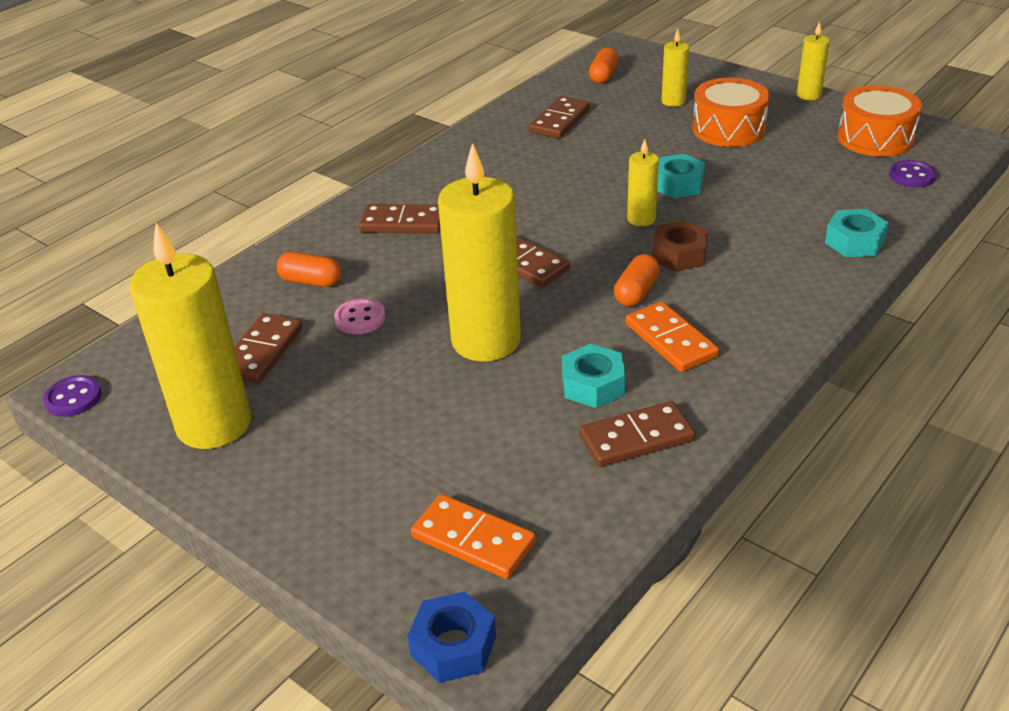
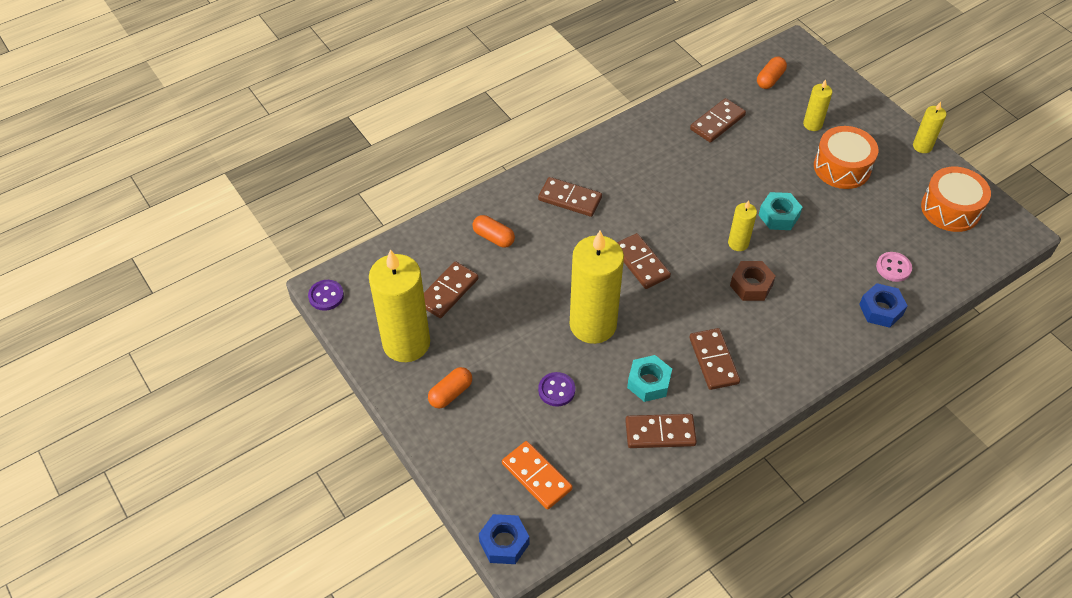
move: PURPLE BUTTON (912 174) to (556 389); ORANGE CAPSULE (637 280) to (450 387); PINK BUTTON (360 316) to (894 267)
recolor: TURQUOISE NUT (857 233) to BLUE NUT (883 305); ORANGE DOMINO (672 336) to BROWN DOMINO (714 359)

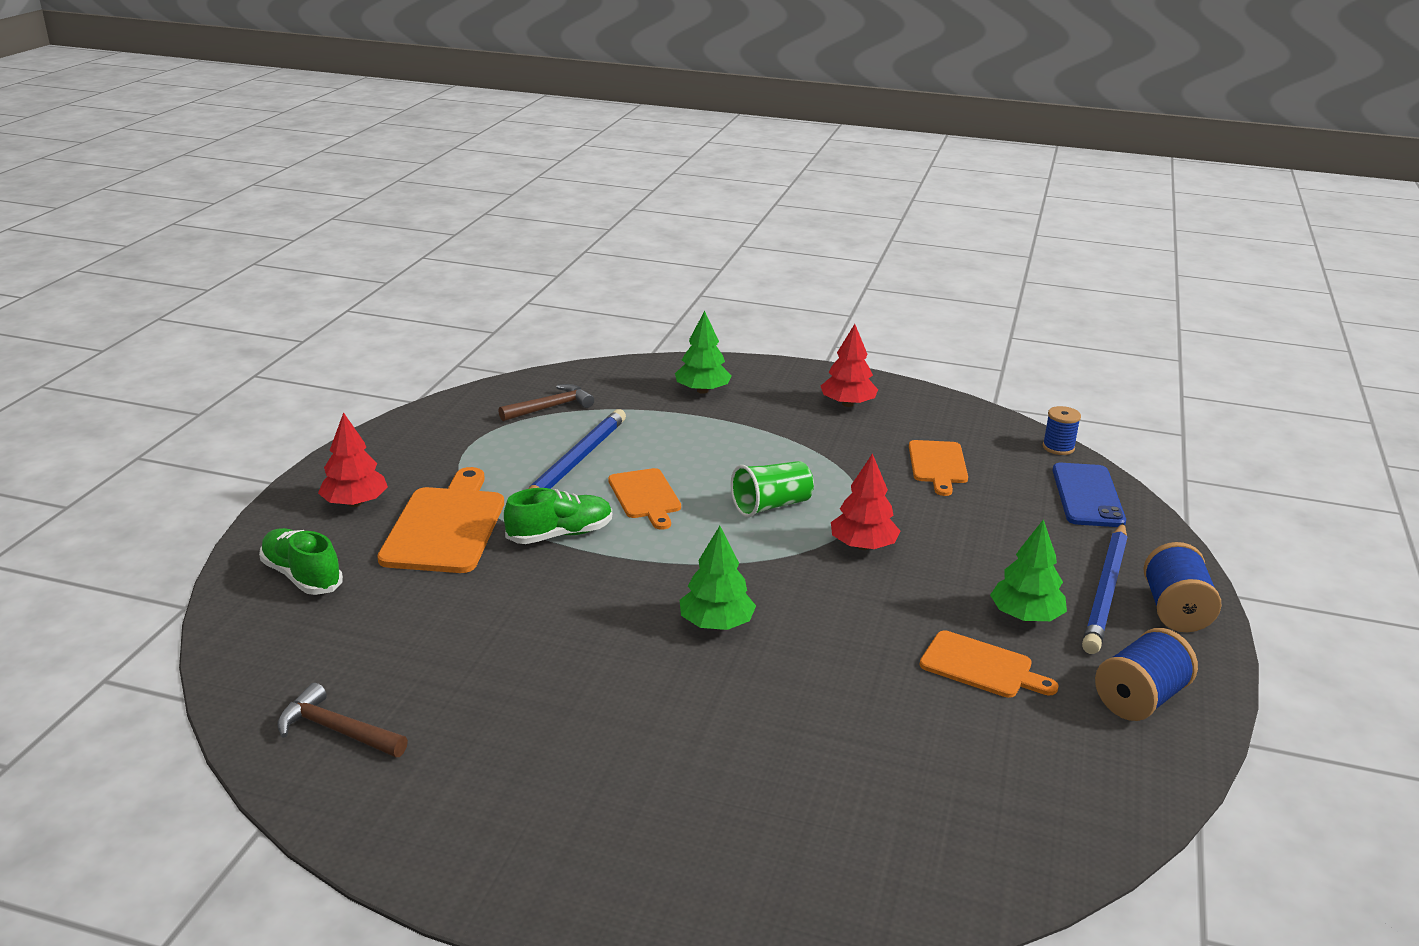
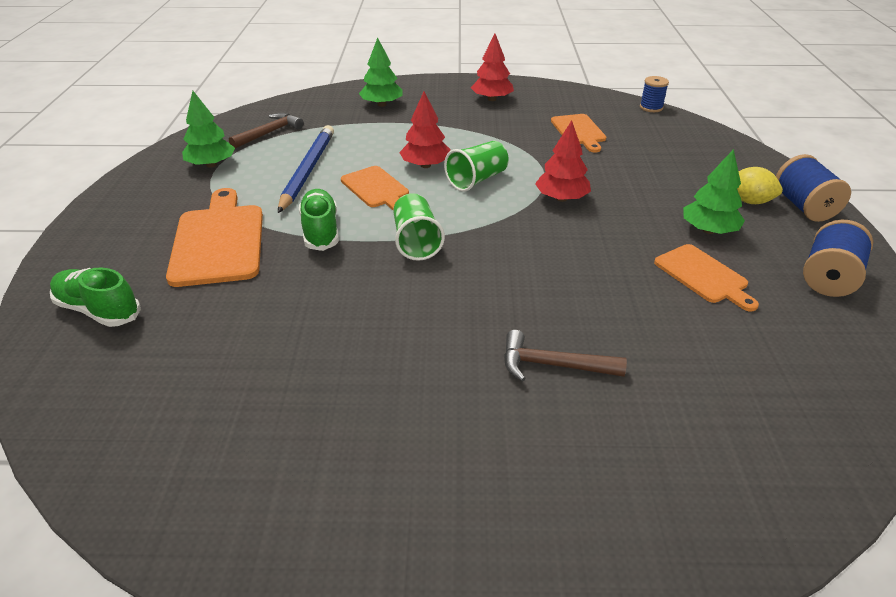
delete: BLUE PHONE (1089 495)
insert: GREEN CUP (419 227)
move: RED TREE (353 459) to (424 130); GREEN TREE (718 578) to (208 129); BROWN HAMMER (342 720) to (565 356)
replace: BLUE PENCIL (1104 588) to YELLOW LEMON (760 185)
rotate: GREEN SHOE (558 516) = (319 220) 60 degrees counterclockwise; ORANGE CUTTING BOARD (989 664) = (706 277) 45 degrees clockwise

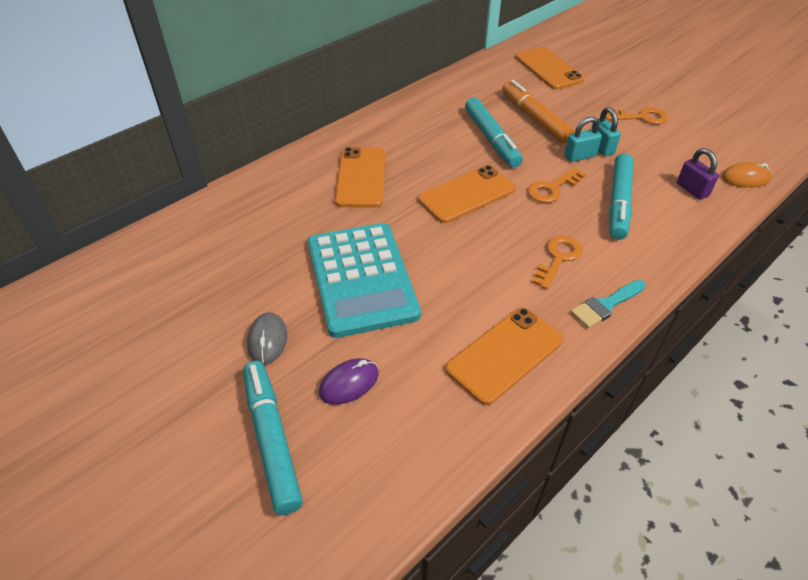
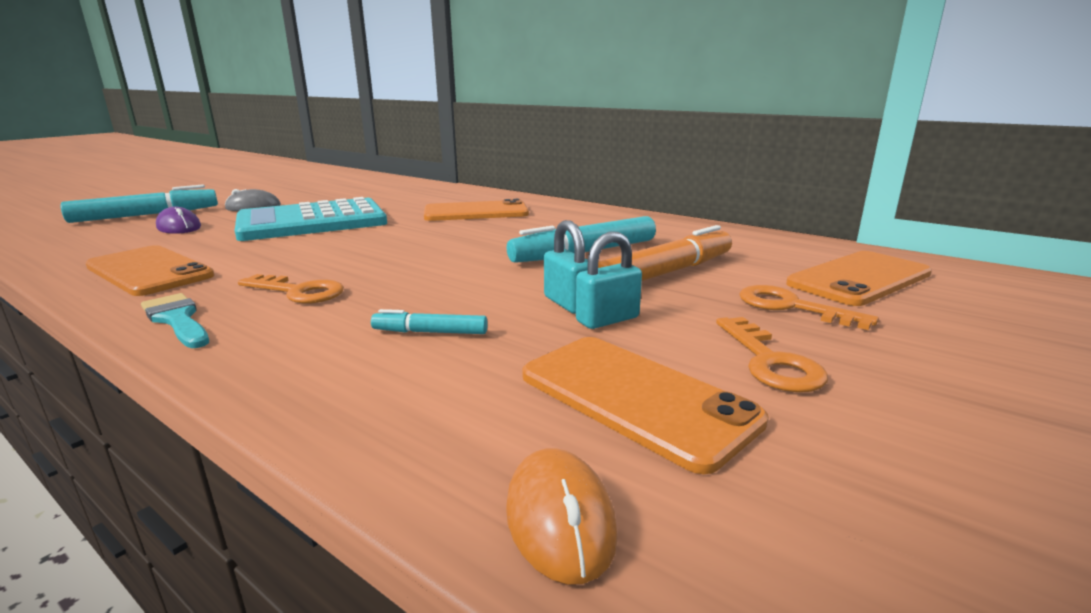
delete: PURPLE PADLOCK (698 174)
move: ORANGE PHONE (467 194) to (645 405); ORANGE KEY (557 185) to (809 307)
resize: TURQUOISE MARKER (621 196) = (429 321) x0.50

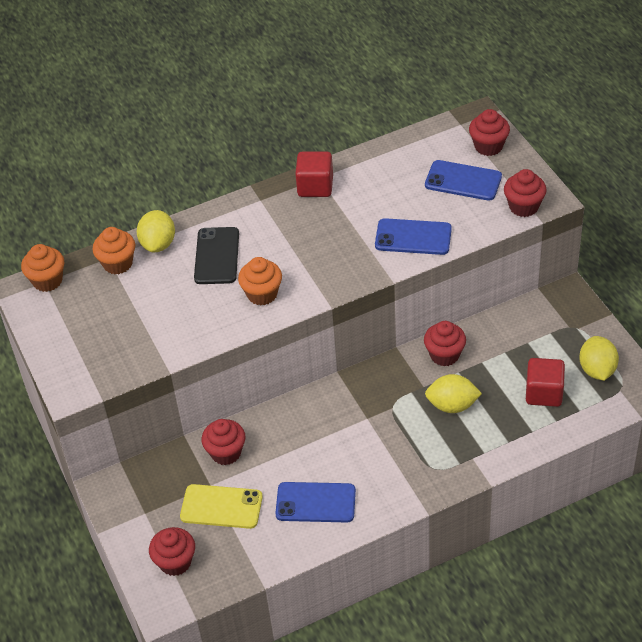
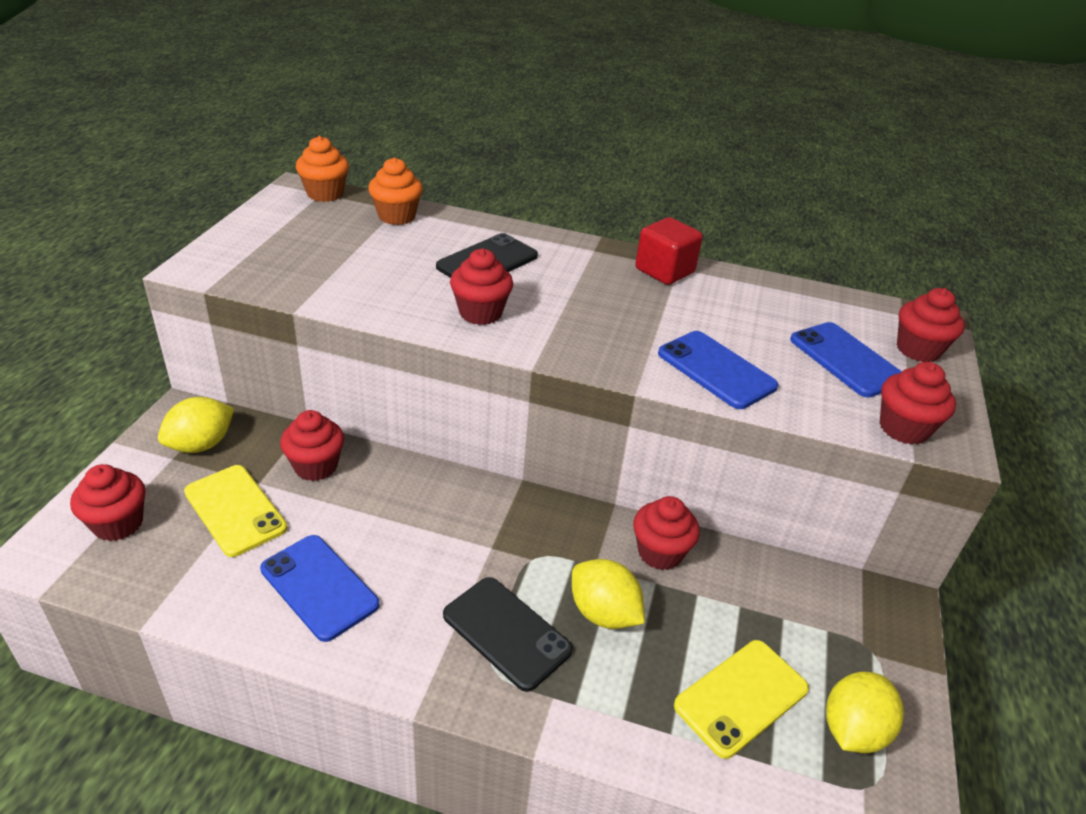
insert: BLACK PHONE (508 634)
move: YELLOW LEMON (156 231) to (196 425)
replace: RED CUBE (545 382) to YELLOW PHONE (741 699)
recolor: ORANGE CUPCAKE (260 281) to RED CUPCAKE (481 287)

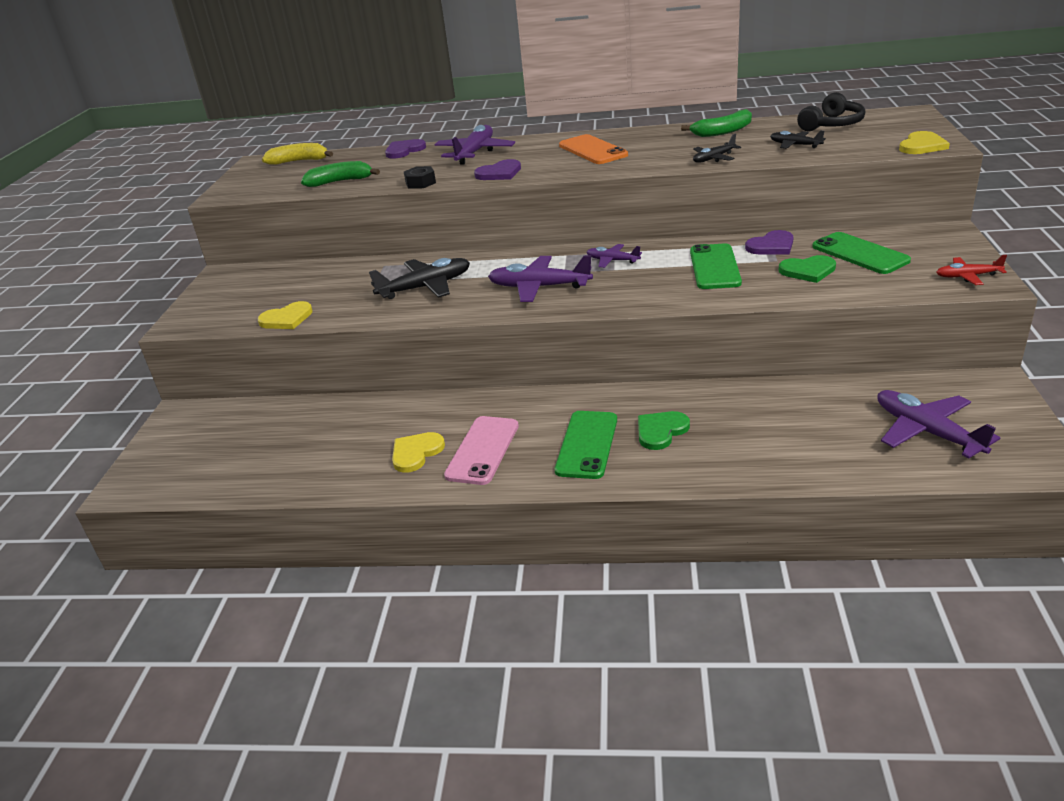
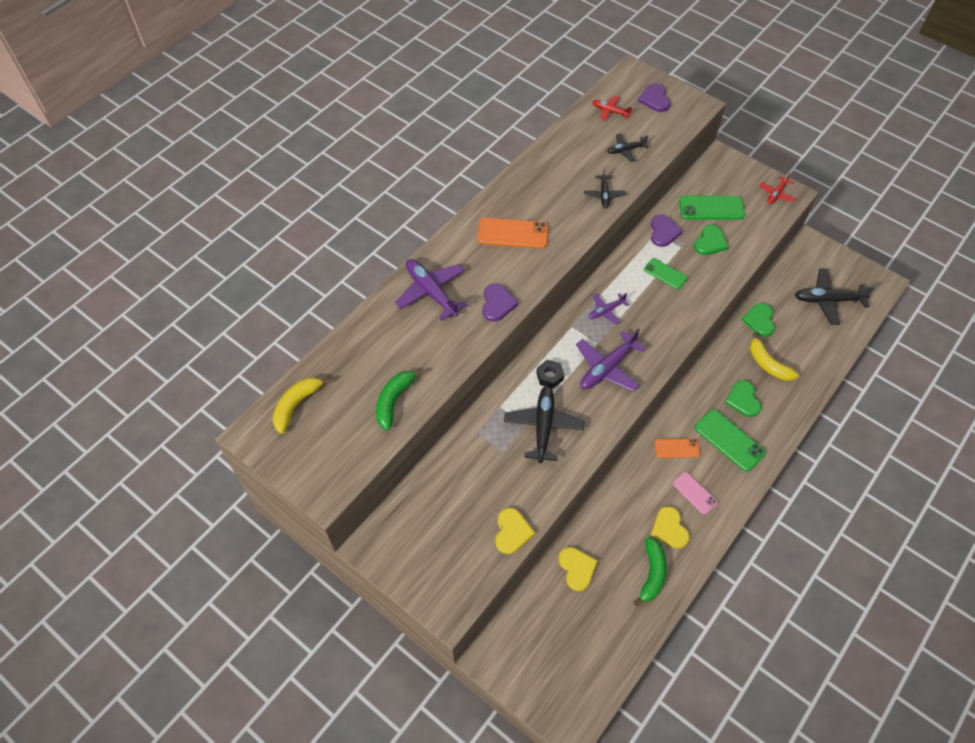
insert: GREEN HEART (758 320); YELLOW BANANA (774 356); ORANGE PHONE (677 448)
move: GREEN BANANA (716 123) to (650 571); YELLOW HEART (924 142) to (578 569); PURPLE HEART (405 149) to (654 97); BLACK NUT (420 177) to (550 374)
replace: BLACK HEADPHONES (831 111) to RED PLANE (612 108)
recolor: PURPLE PLANE (939 424) to BLACK PLANE (835 297)
resize: GREEN PHONE (716 266) = (665 273) x0.63; PINK PHONE (481 450) = (695 493) x0.63

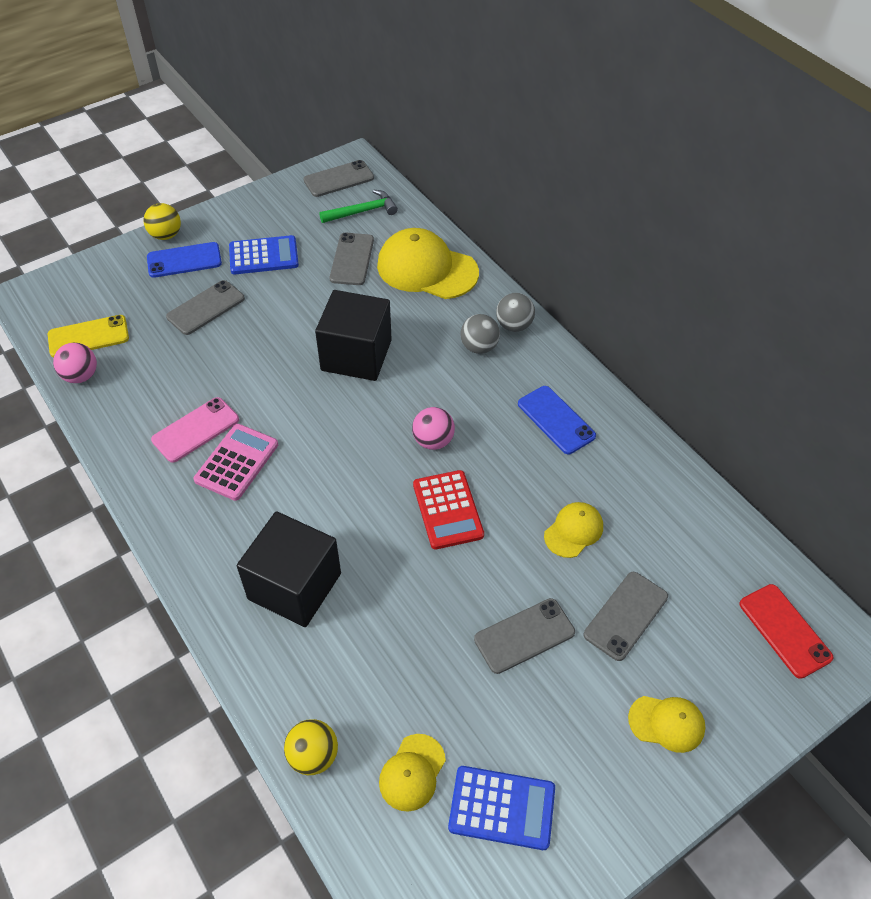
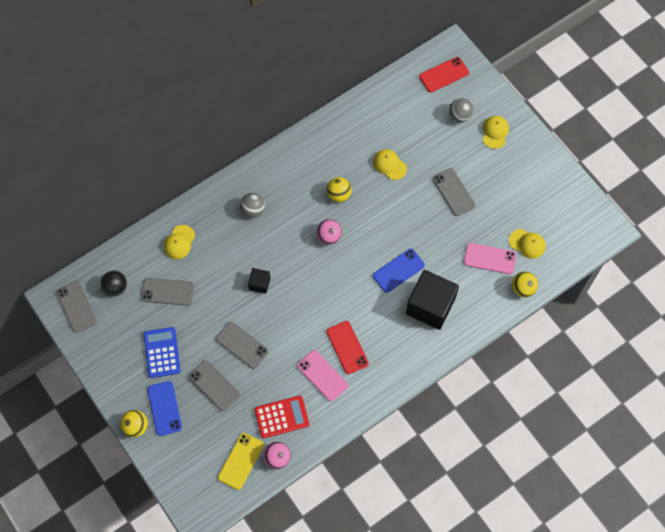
delete: BLUE CALCULATOR (501 808)
insert: YELLOW BALL (339 189); PINK PHONE (490 258)
move: GREY BALL (515 312) to (461 110); BLUE PHONE (557 420) to (399 271); RED CALCULATOR (448 510) to (281 417); GREY PHONE (626 616) to (242 345)
replace: GREEN HAMMER (358 206) to BLACK BALL (114 283); PINK CALCULATOR (236 462) to RED PHONE (347 347)
rotate: YELLOW PHONE (88 336) = (241 461) 45 degrees clockwise
resize: YELLOW CAP (428 263) = (179 242) x0.52; BLACK CUBE (353 335) = (259 281) x0.47

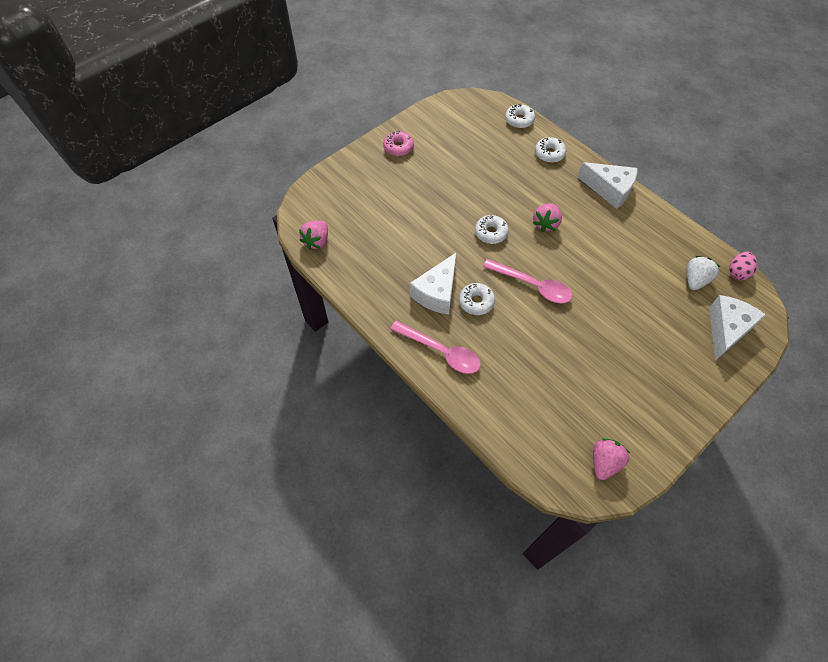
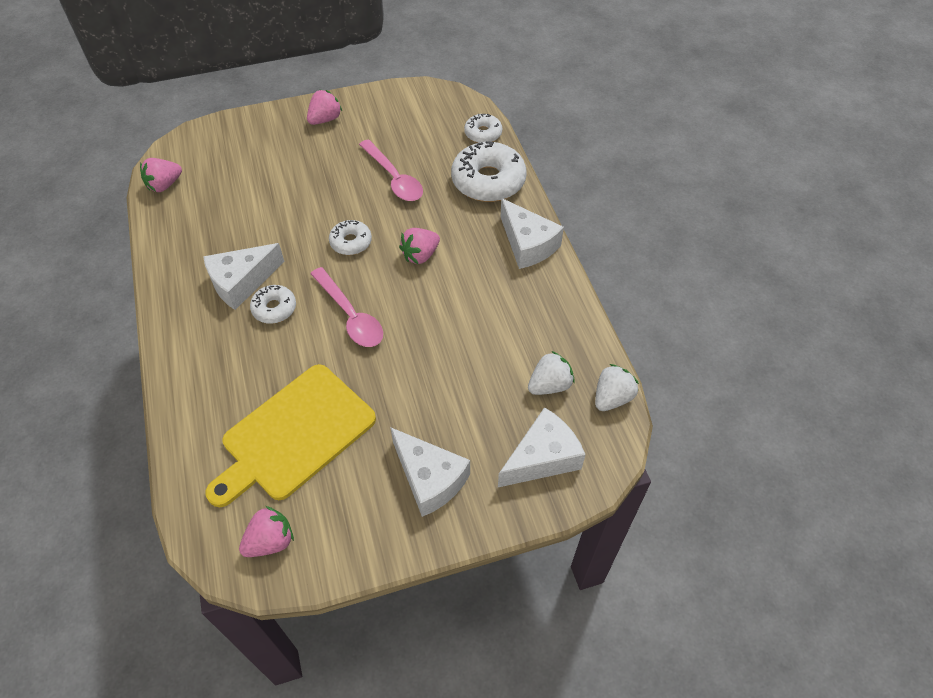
insert: YELLOW CUTTING BOARD (291 435); WHITE CHEESE (430 472)
move: PINK SPOON (435 347) to (391 170)
replace: PINK DONUT (398 143) to PINK STRAWBERRY (324 107); PINK EGG (743 266) to WHITE STRAWBERRY (617 387)
resize: WHITE DONUT (550 150) = (489 171) x1.87

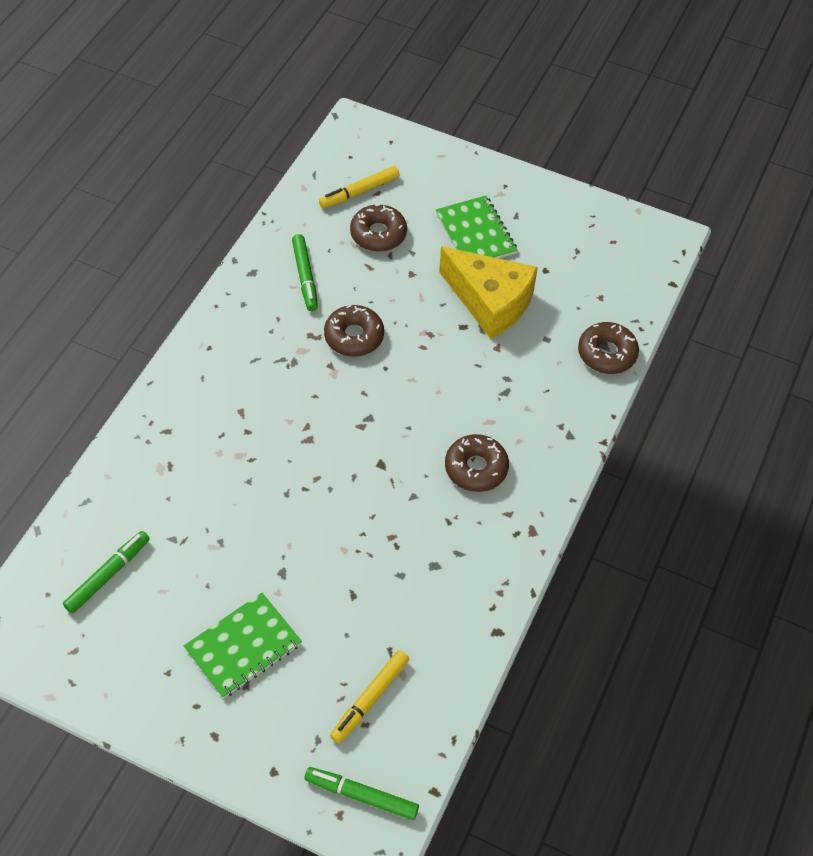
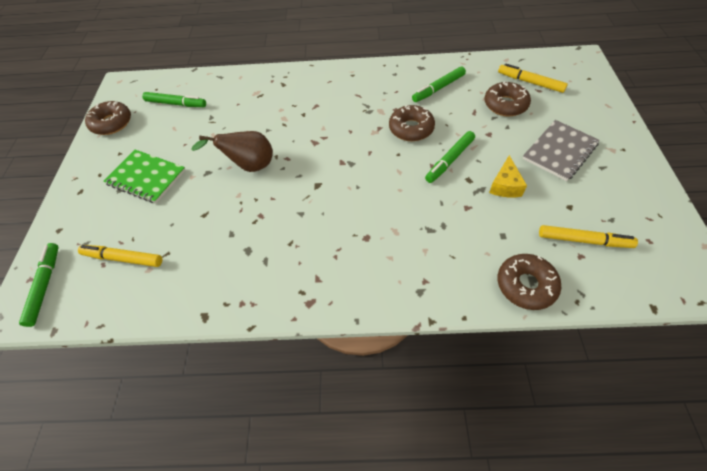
insert: BROWN PEAR (232 151); GREEN MARKER (450 157); YELLOW MARKER (588 236)
move: BROWN DONUT (477 463) to (108 118)
recolor: GREEN NOTEBOOK (476 227) to GREY NOTEBOOK (561 150)
resize: YELLOW CHEESE (488 292) = (508 176) x0.49

